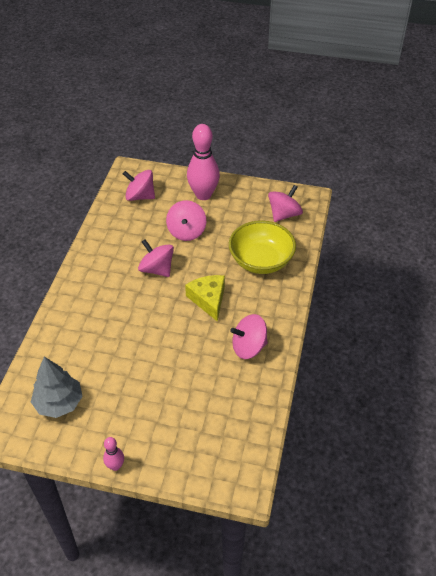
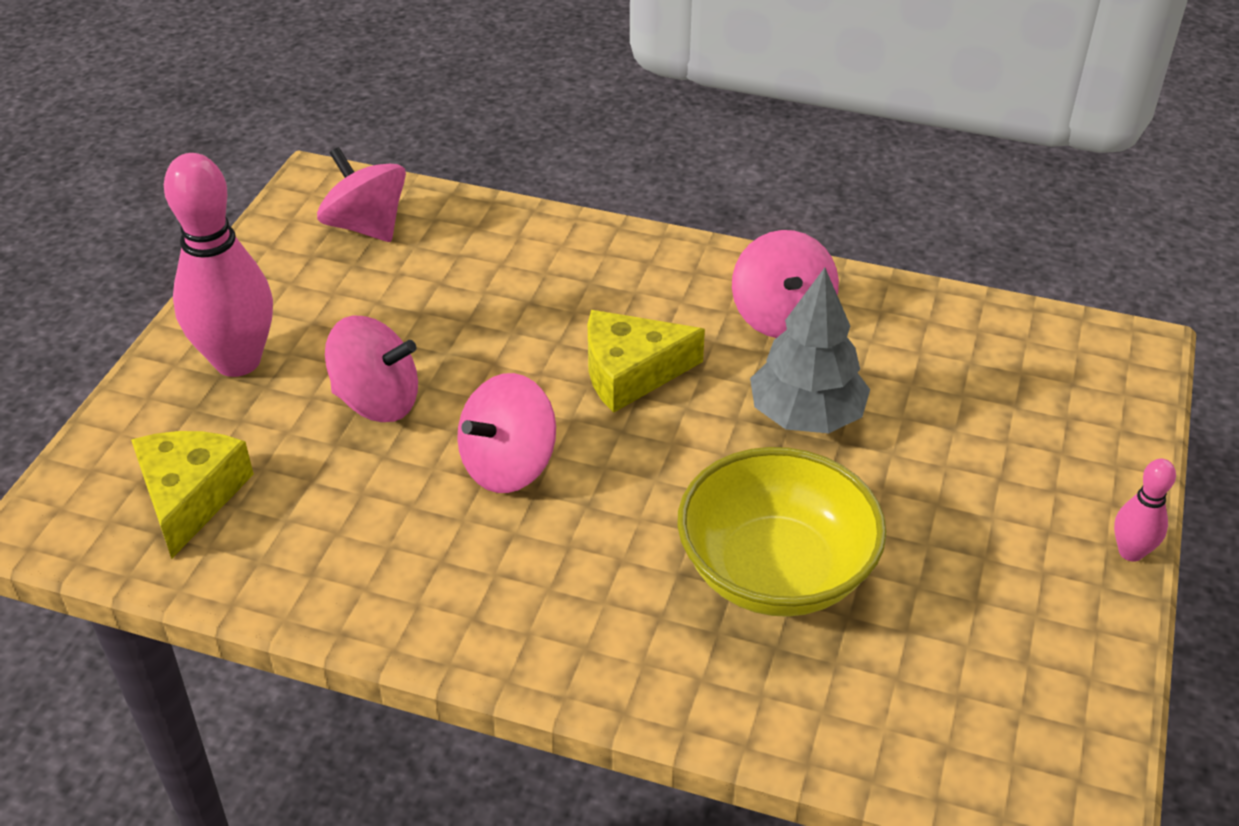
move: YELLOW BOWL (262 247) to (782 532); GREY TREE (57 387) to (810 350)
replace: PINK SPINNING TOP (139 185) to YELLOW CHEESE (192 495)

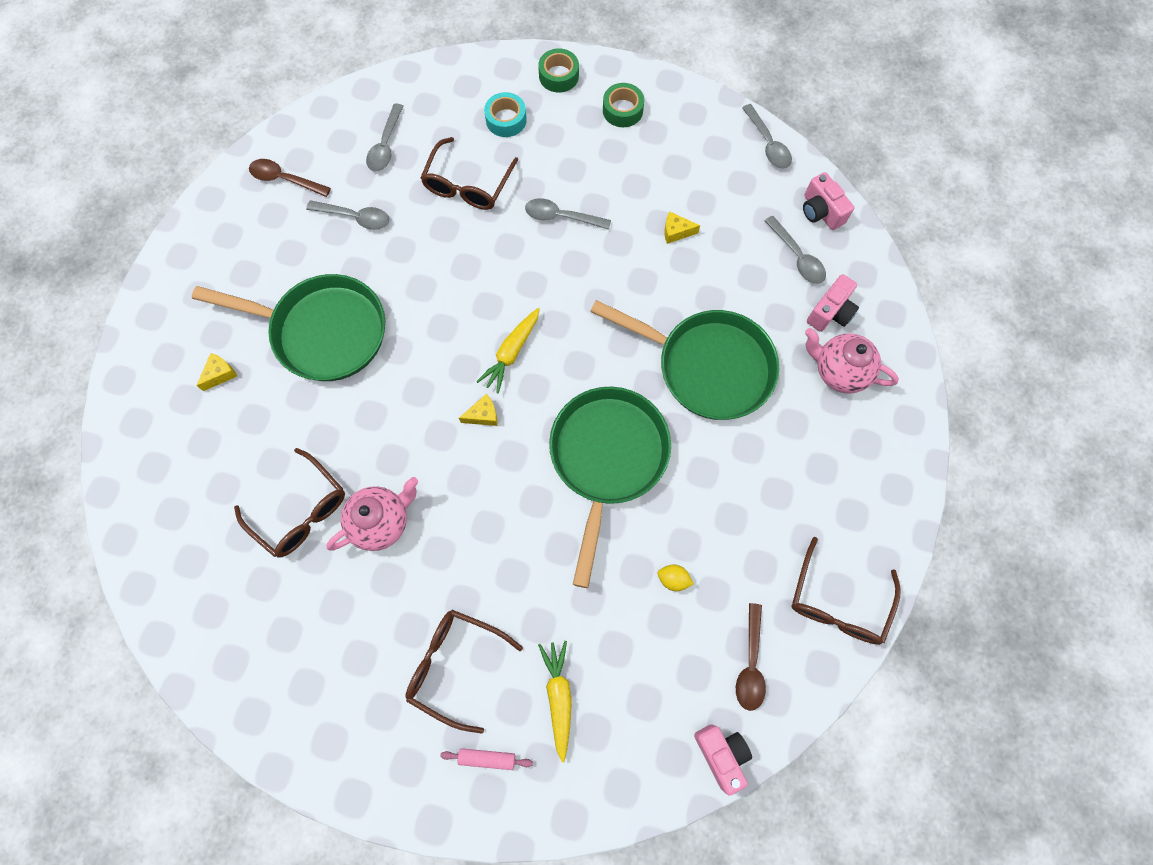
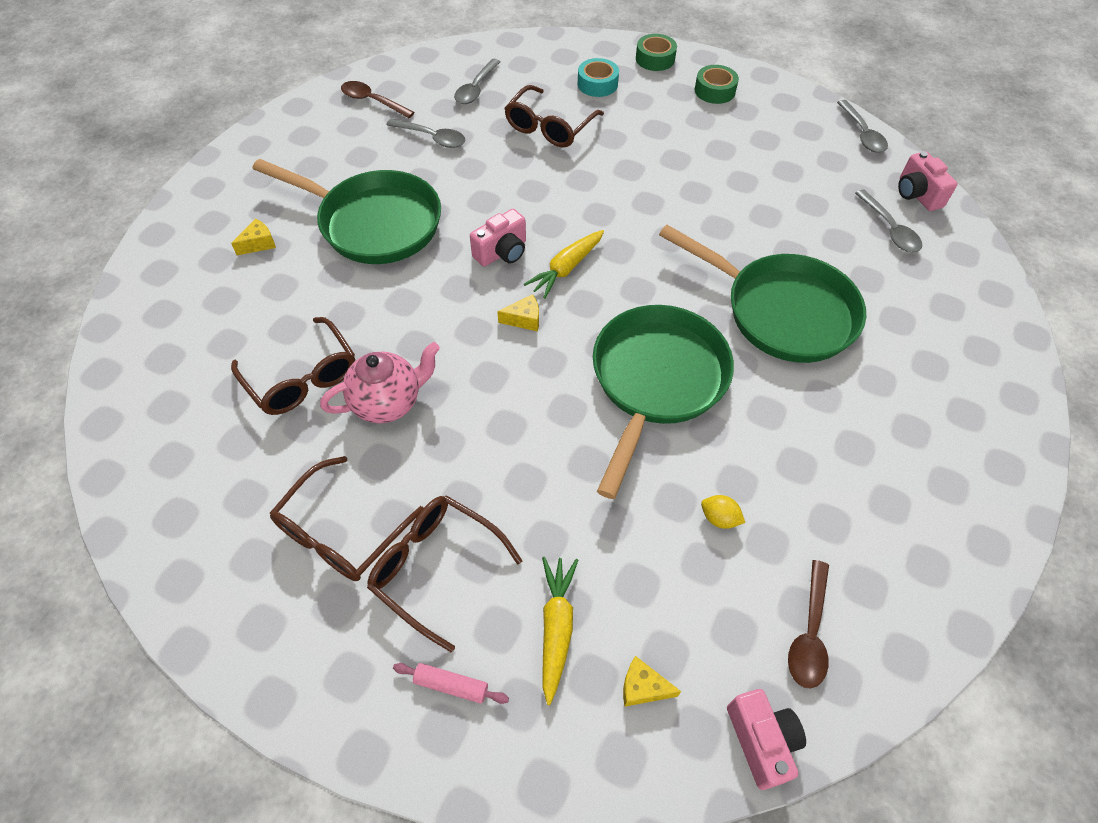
delete: GREY SPOON (568 214); PINK TEAPOT (852 361)
move: YELLOW CHEESE (682 227) to (652 681); PINK CAMERA (833 303) to (498 238); BROWN GLASSES (846 591) to (347 518)

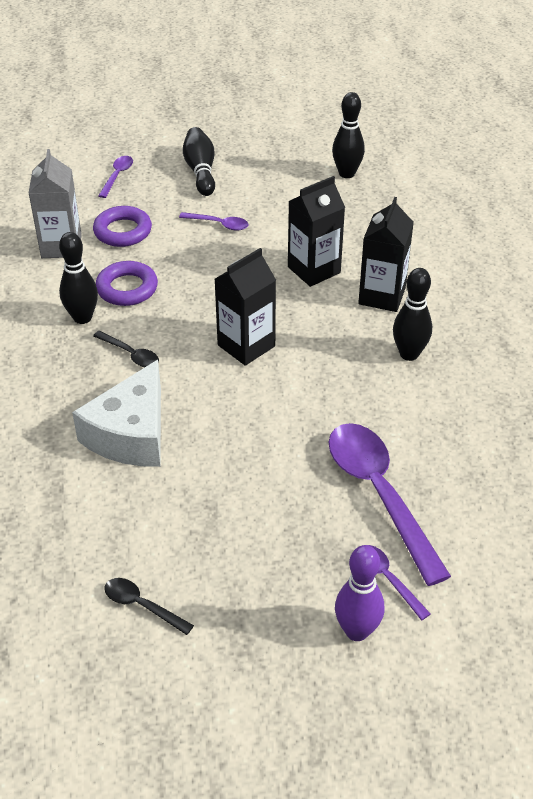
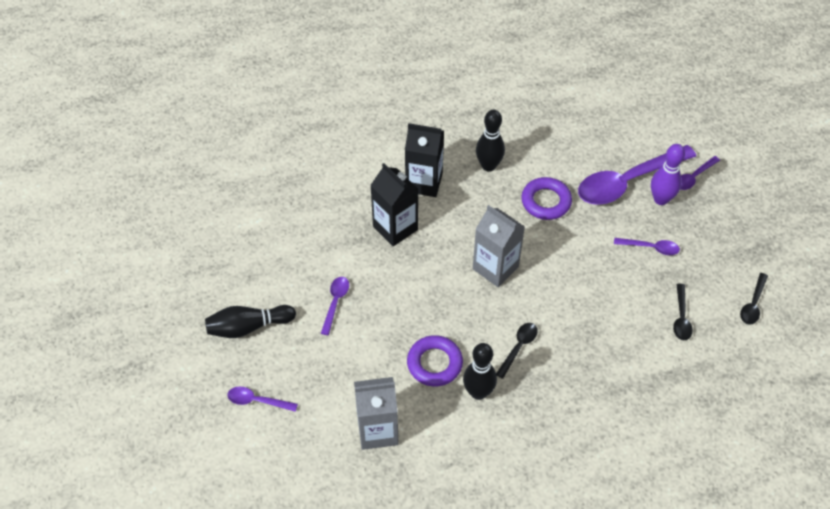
delete: BLACK BOWLING PIN (348 135); WHITE CHEESE (116 413)
insert: PURPLE SPOON (647 246); BLACK SPOON (683 312)
move: PURPLE RING (122 226) to (546 198); PURPLE BOWLING PIN (359 593) to (668 174)
recolor: BLACK CARTON (245 307) to GREY CARTON (499 246)

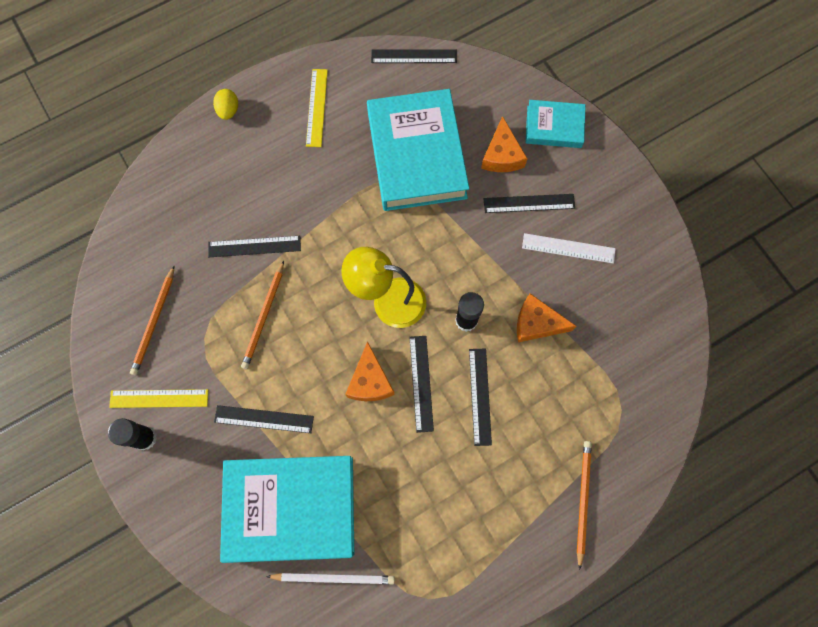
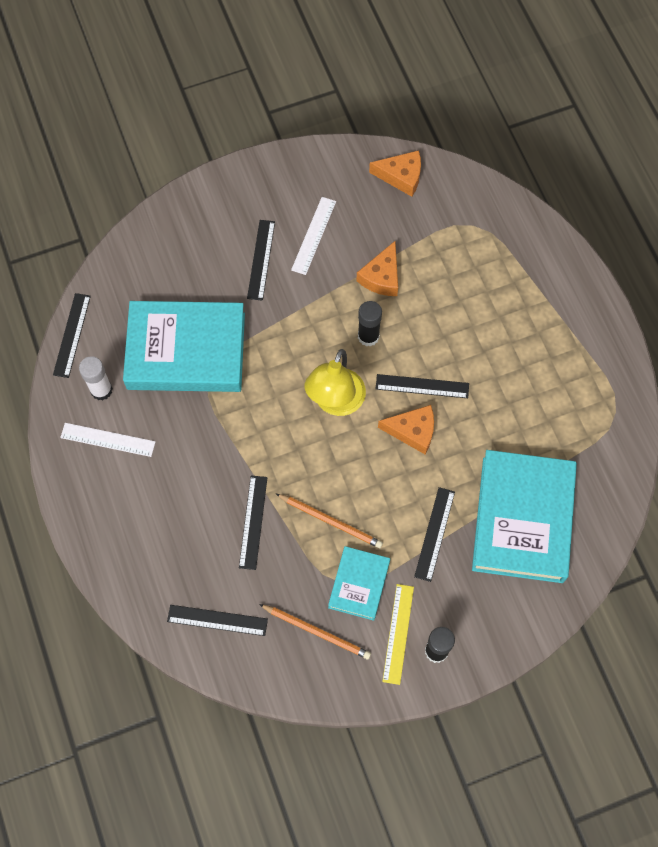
delete: YELLOW EGG (225 104); ORANGE PENCIL (584 505); WHITE PENCIL (330 579)
insert: WHITE GLUE STICK (96 378)
move: TURQUOISE BOOK (555 124) to (359 583); ORANGE CHEESE (504 144) to (395 173); BLACK RULER (480 397) to (217 620)
recolor: YELLOW RULER (317 108) to WHITE RULER (108 440)

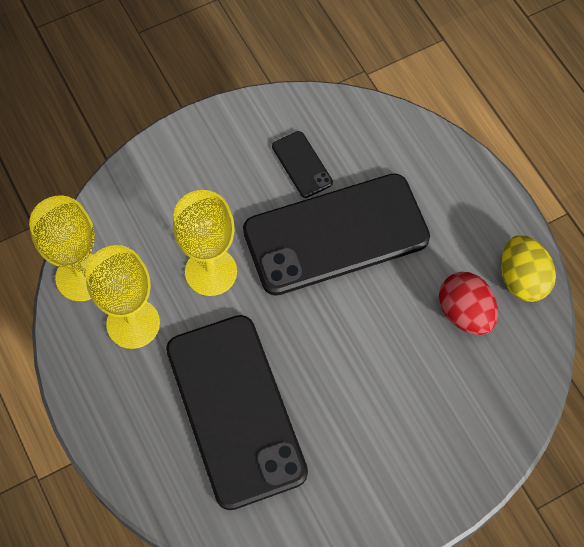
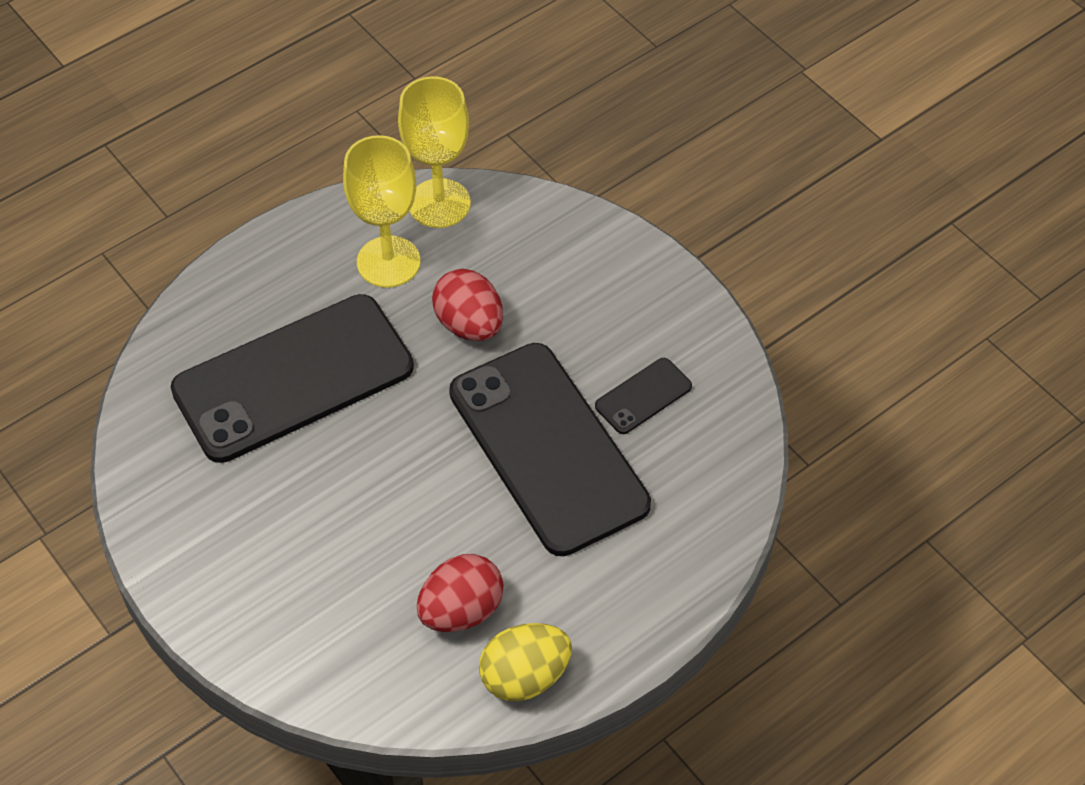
replace: YELLOW GOBLET (205 243) to RED EGG (467 305)

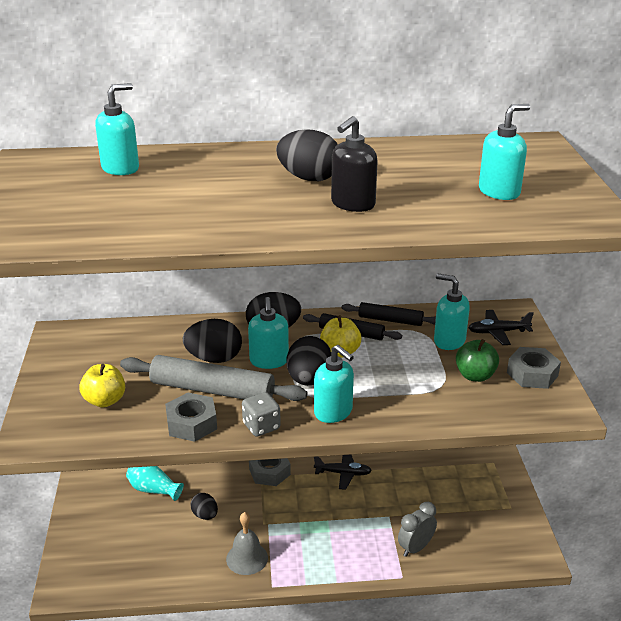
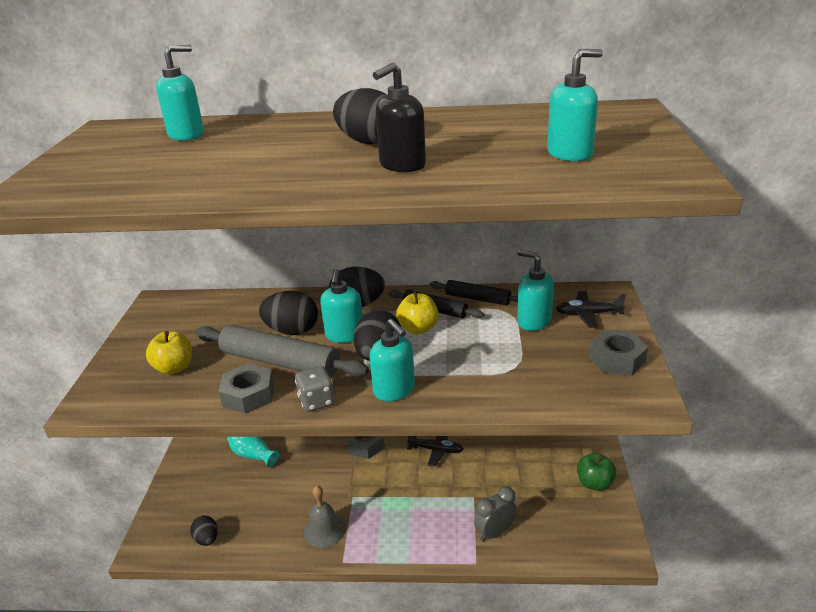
move: GREEN APPLE (477 360) to (596 472); BLACK EGG (204 506) to (204 530)

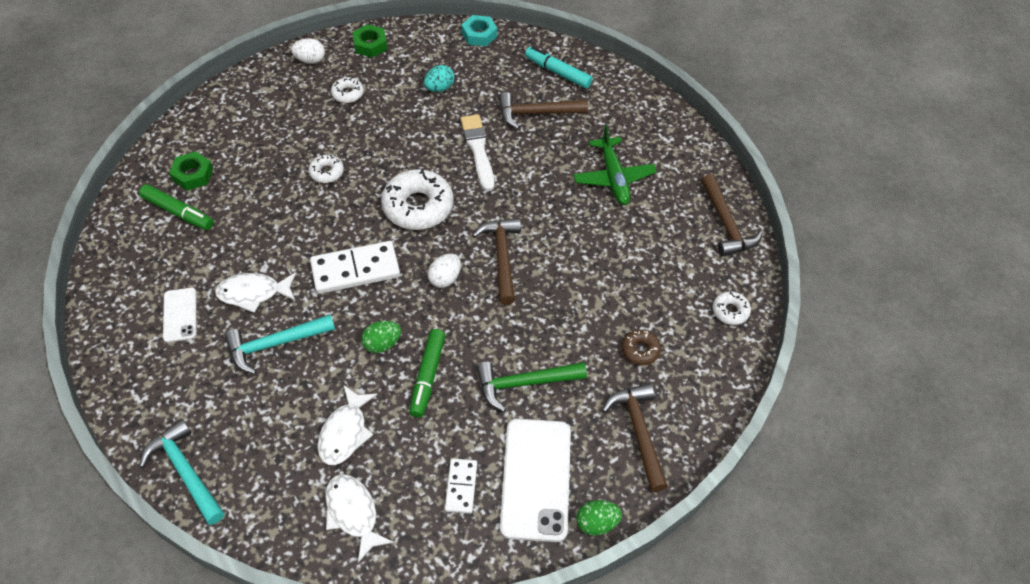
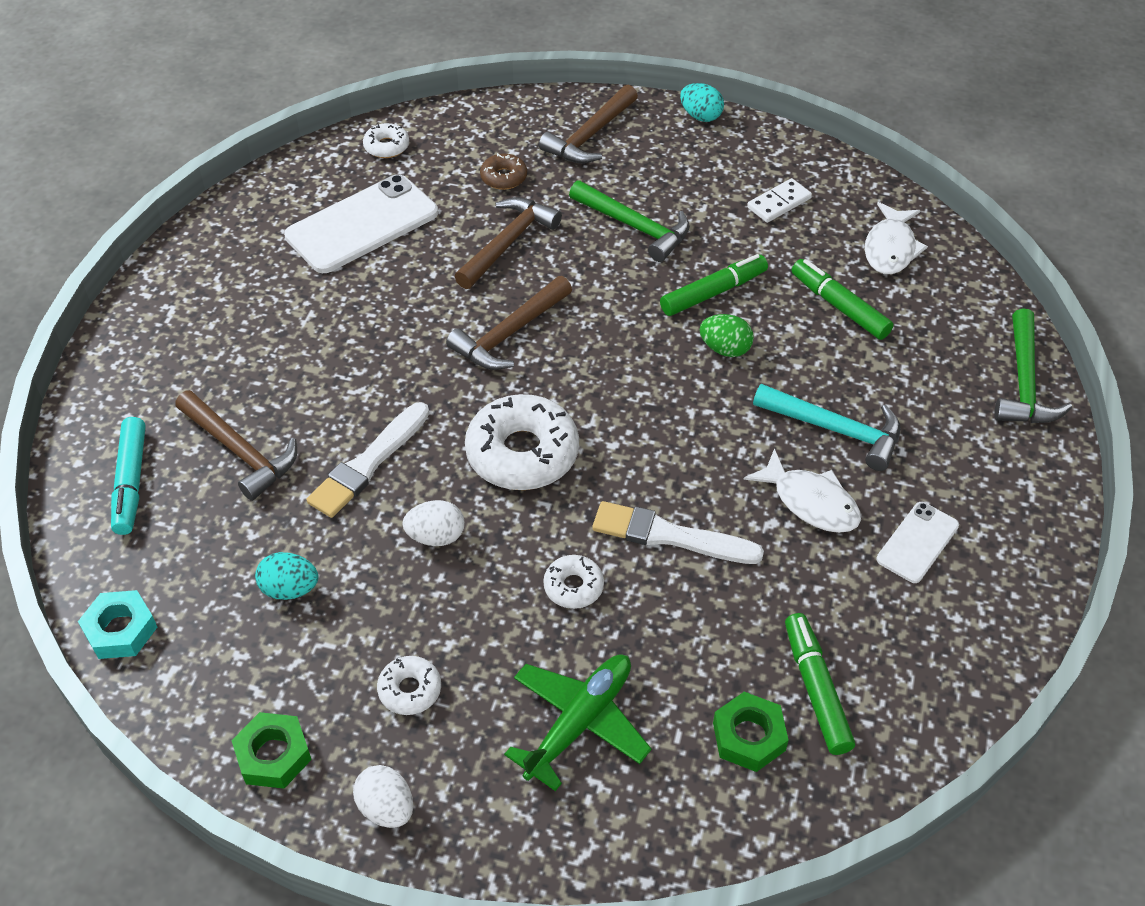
delete: WHITE DOMINO (355 267)
insert: WHITE BRUSH (678 532)
move: GREEN PLANE (615 165) to (578 722); BROWN HAMMER (732 215) to (508 243); WHITE EGG (444 271) to (433 523); WHITE PHONE (535 480) to (361 223)
replace: WHITE FISH (348 425) to GREEN MARKER (842 299)
recolor: TURQUOISE HAMMER (181 472) to GREEN HAMMER (1033 365); GREEN EGG (599 518) to TURQUOISE EGG (702 102)

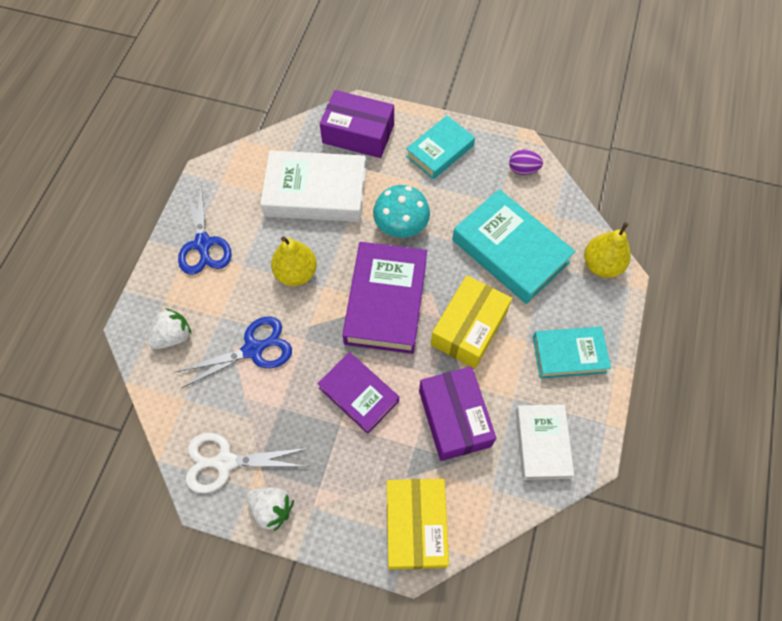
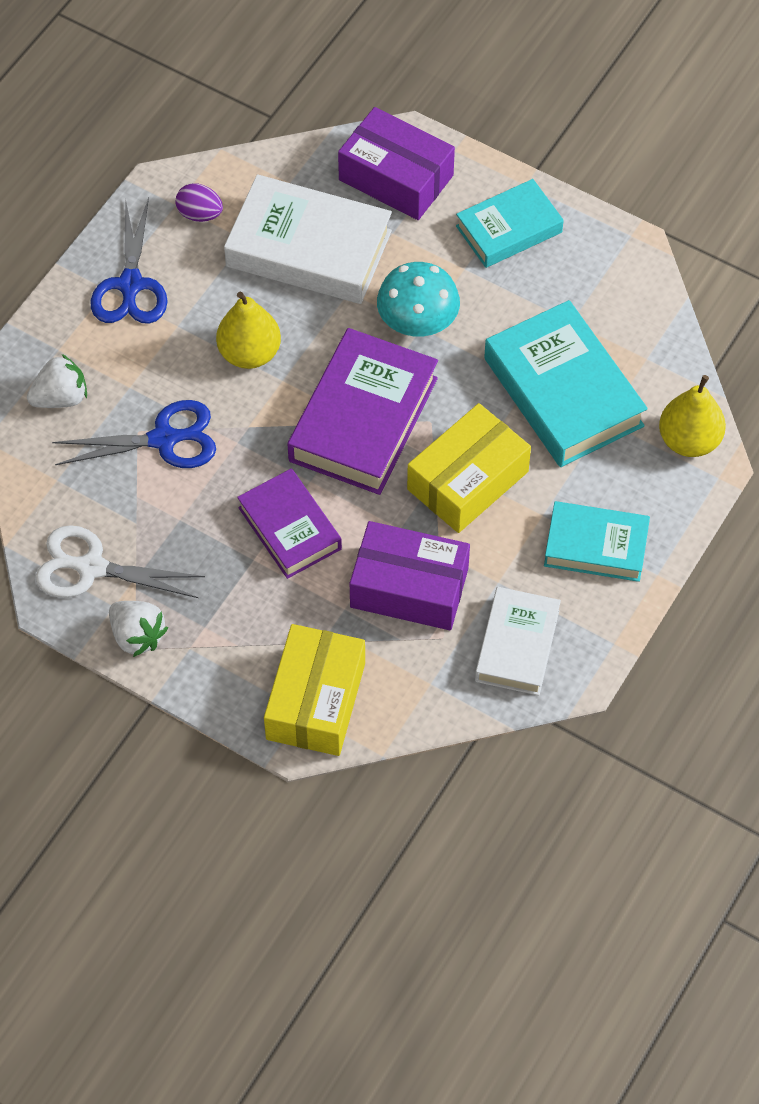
move: PURPLE EGG (526 162) to (199 202)
rotate: PURPLE BOX (457 413) = (410 575) 75 degrees counterclockwise

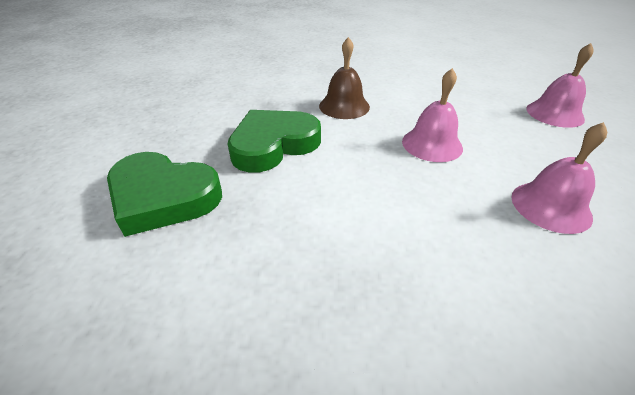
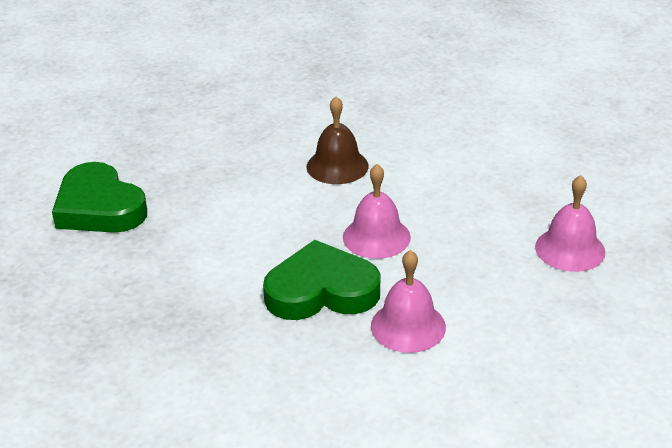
move: GREEN HEART (274 141) to (321 280)

